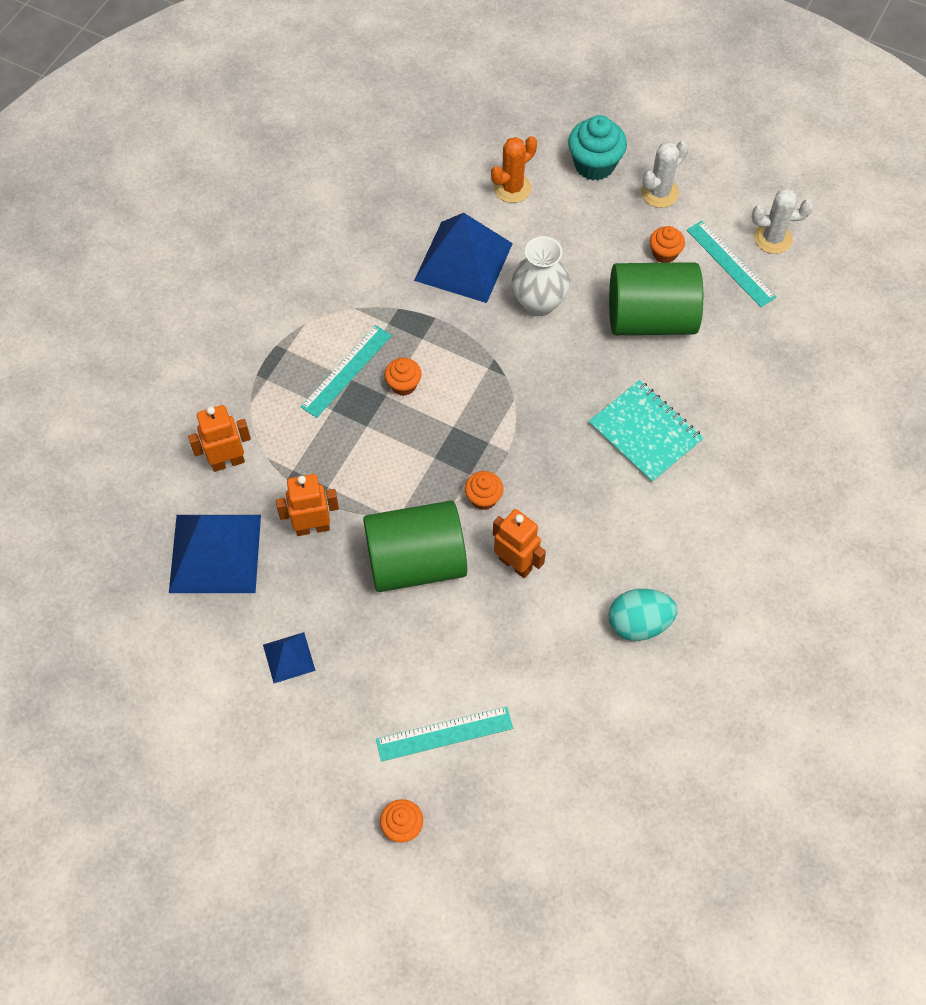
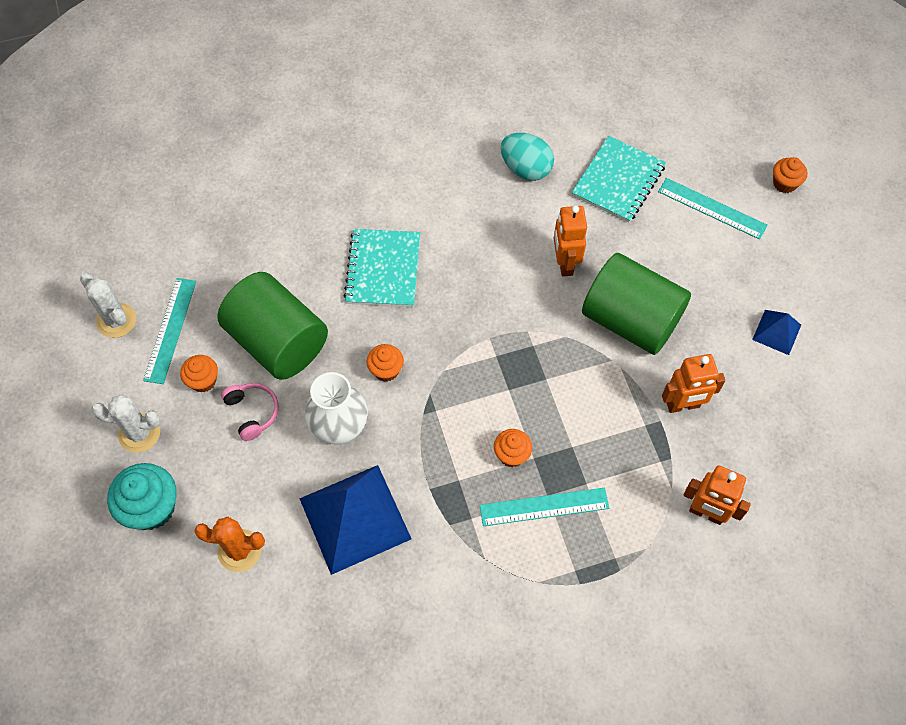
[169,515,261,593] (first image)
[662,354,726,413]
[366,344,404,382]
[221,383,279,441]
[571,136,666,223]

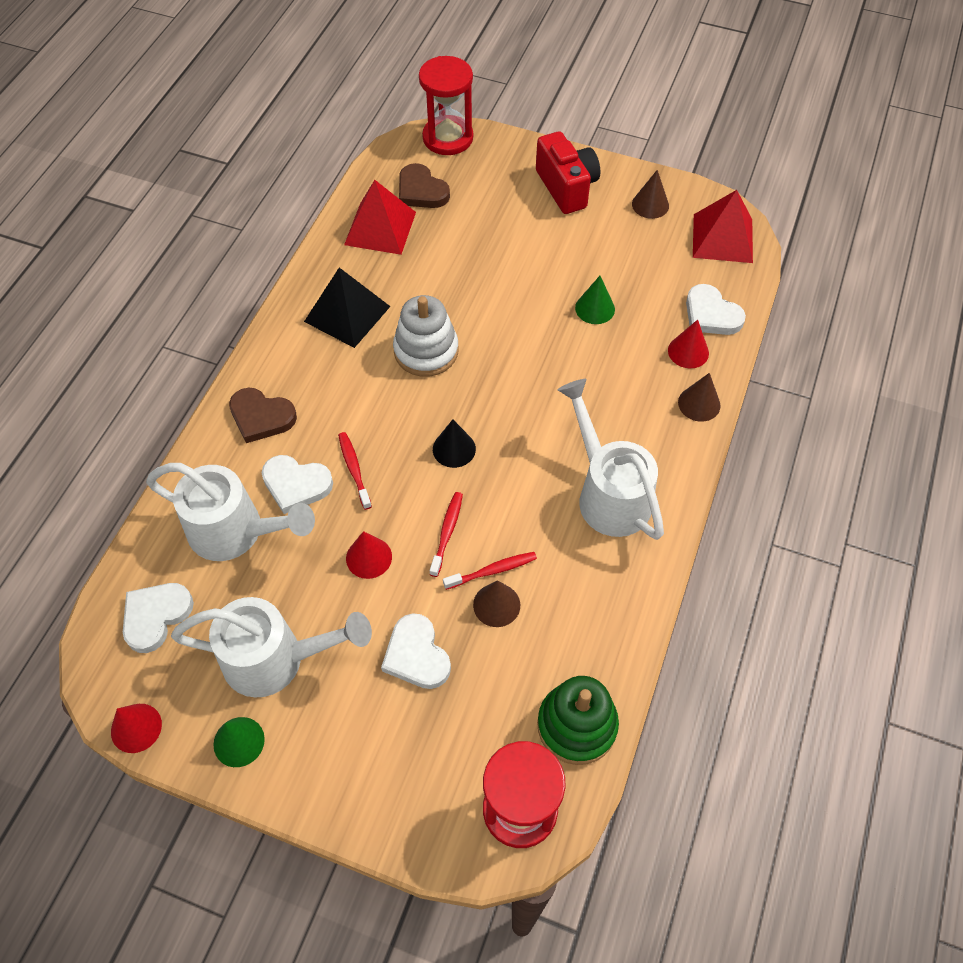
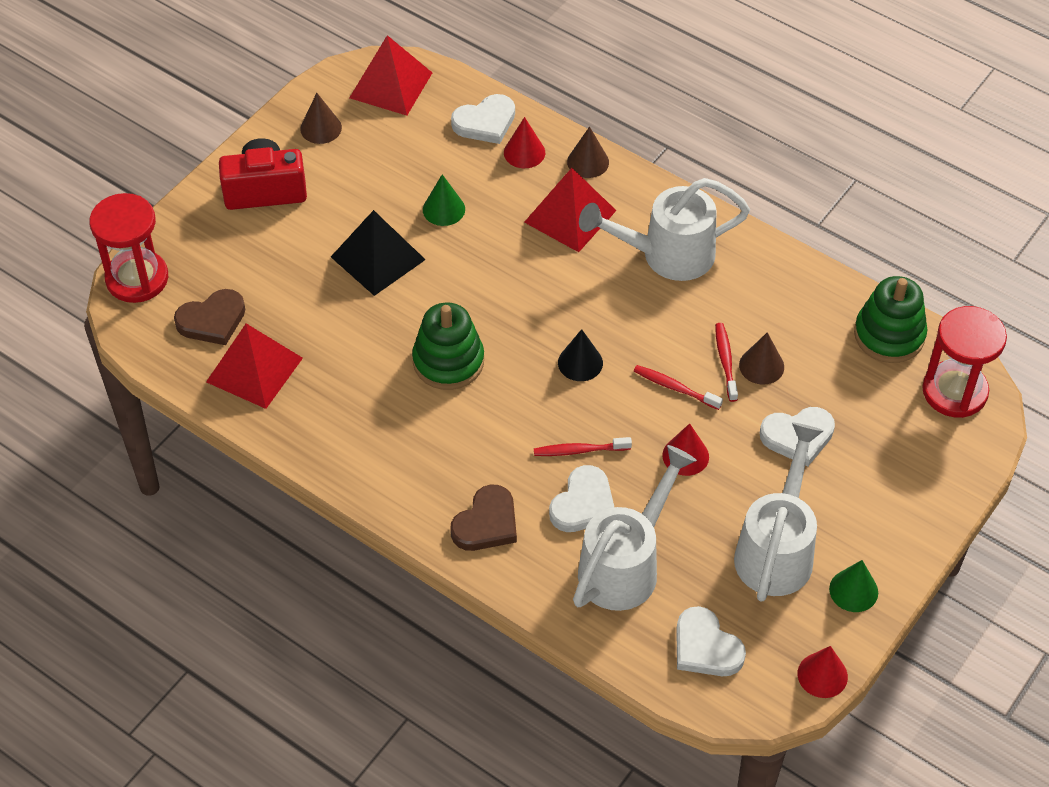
[331,210,426,296]
[412,302,484,390]
[524,168,616,252]

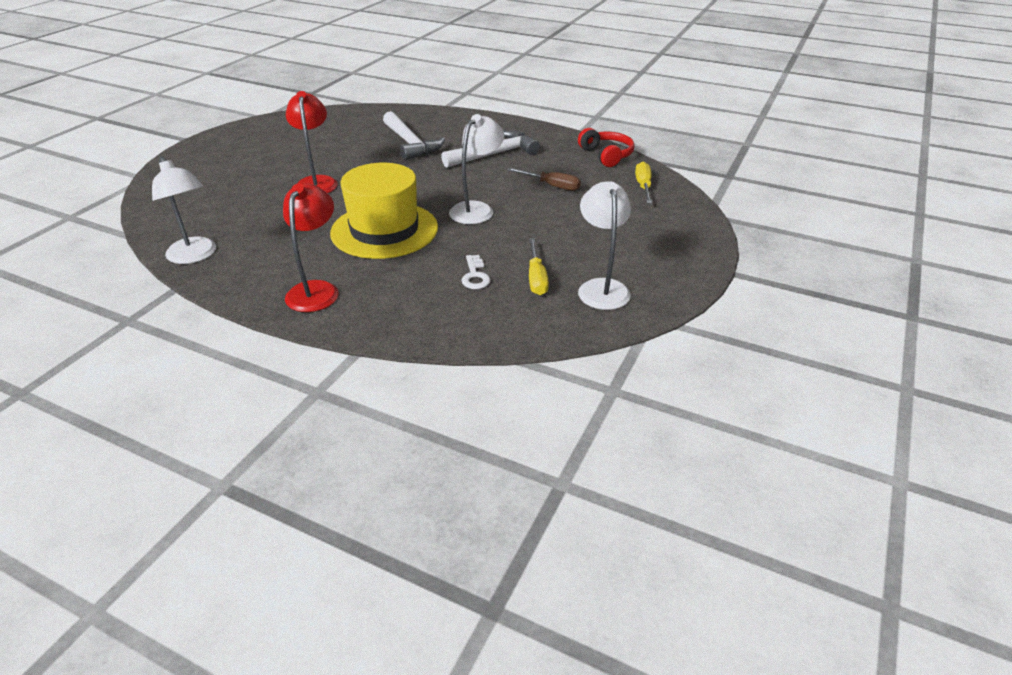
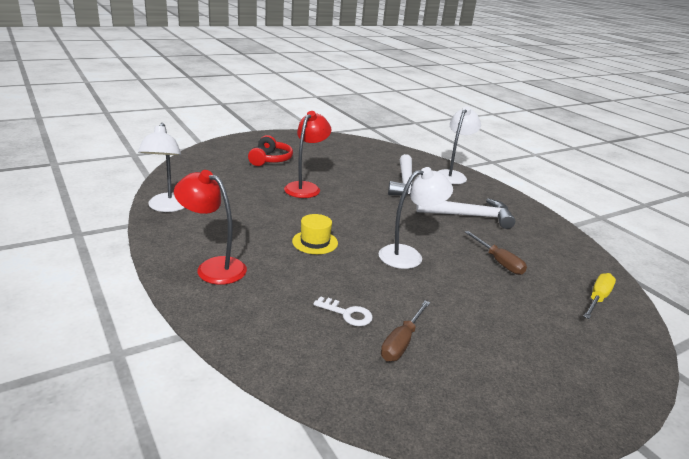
[174,170,247,285]
[292,214,338,254]
[313,296,373,326]
[381,301,430,361]
[248,135,293,166]
[438,106,481,184]

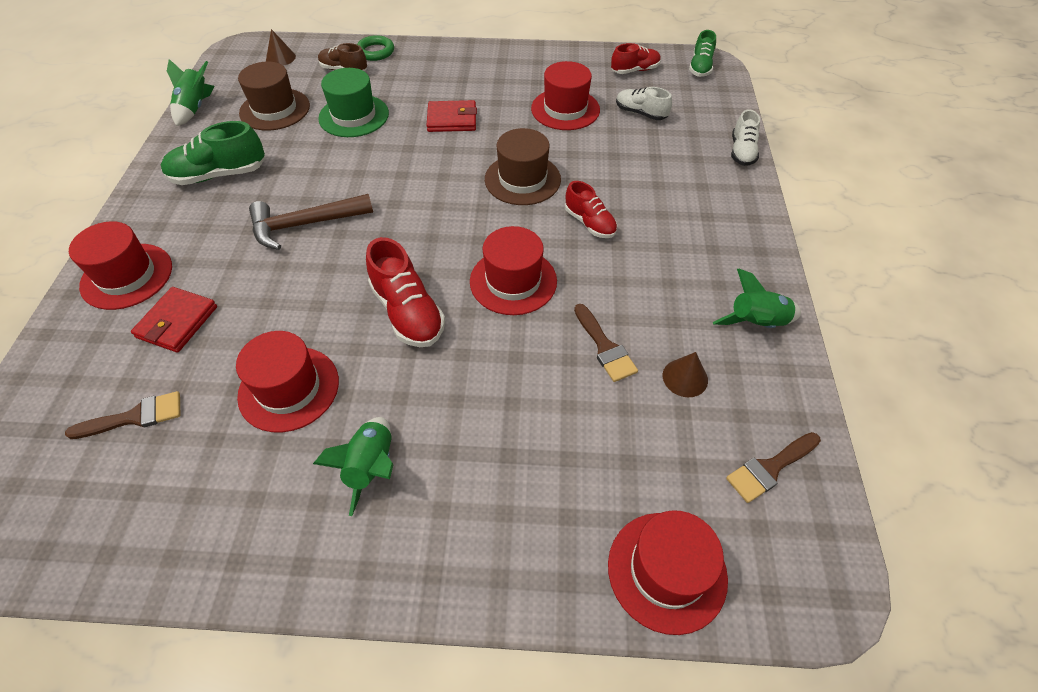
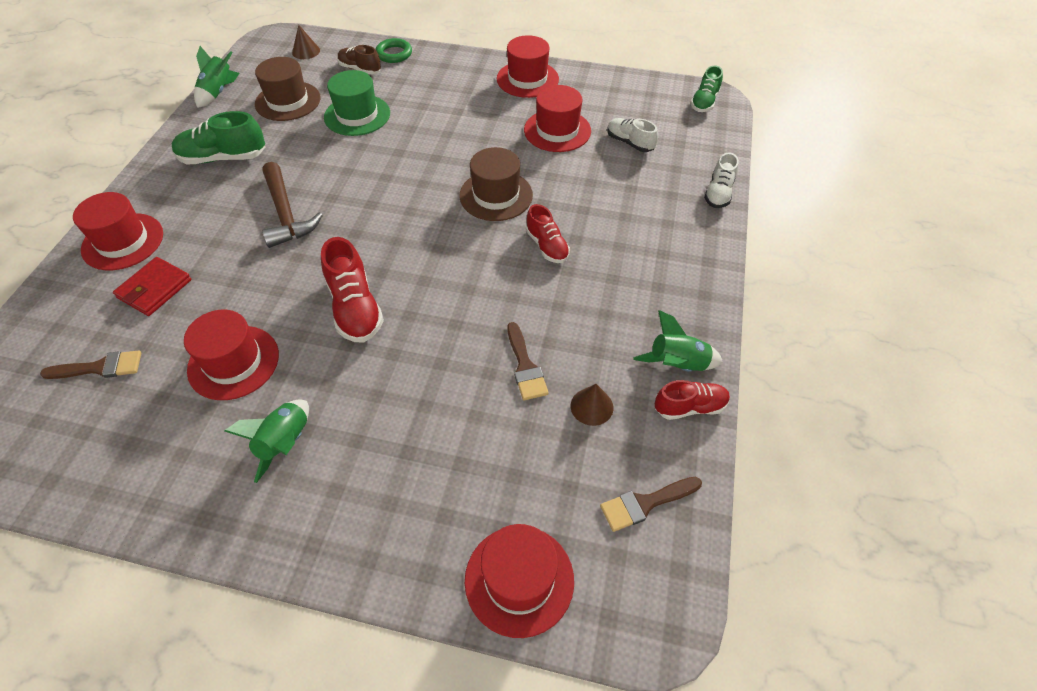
[262,162,323,248]
[426,100,477,132] (first image)
[497,35,559,98]
[655,380,730,420]

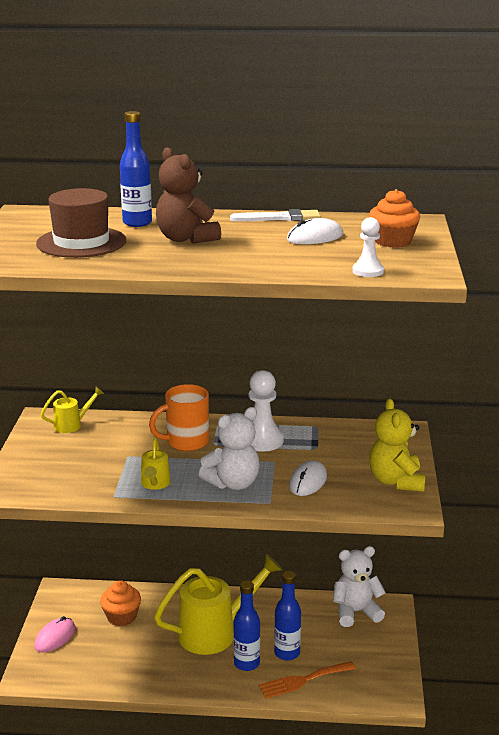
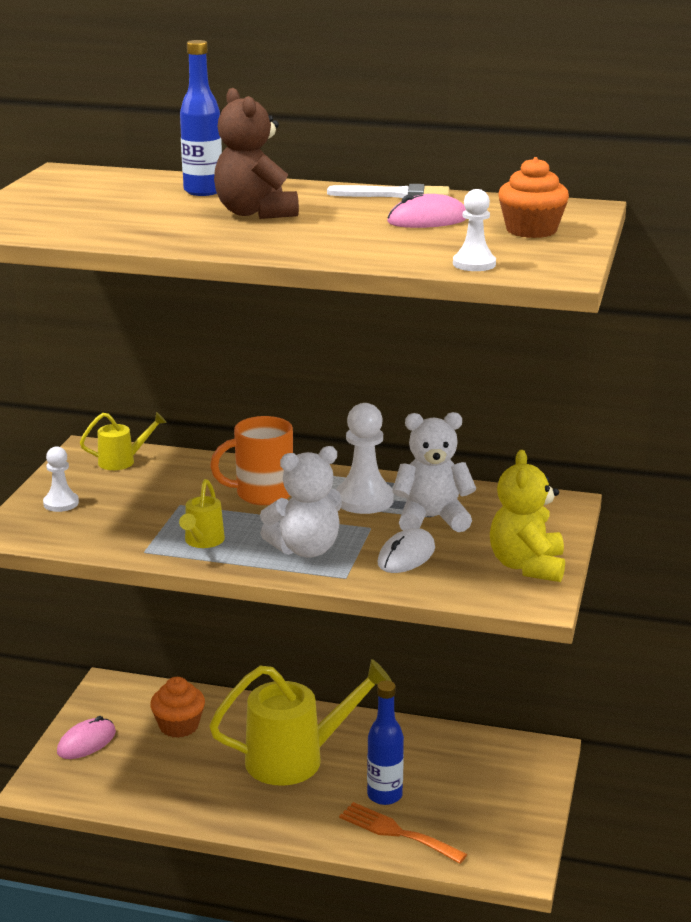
[36,188,126,258] (first image)
[233,580,260,671] (first image)
[339,802,467,864]
[387,194,466,228]
[392,412,476,532]
[43,446,79,512]

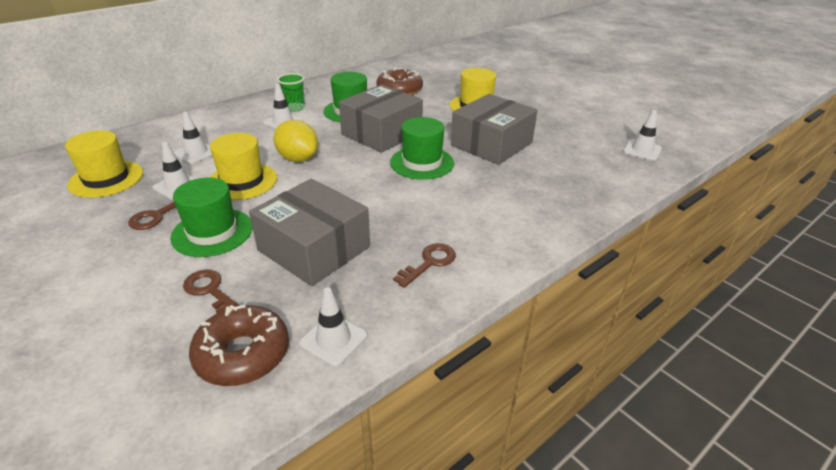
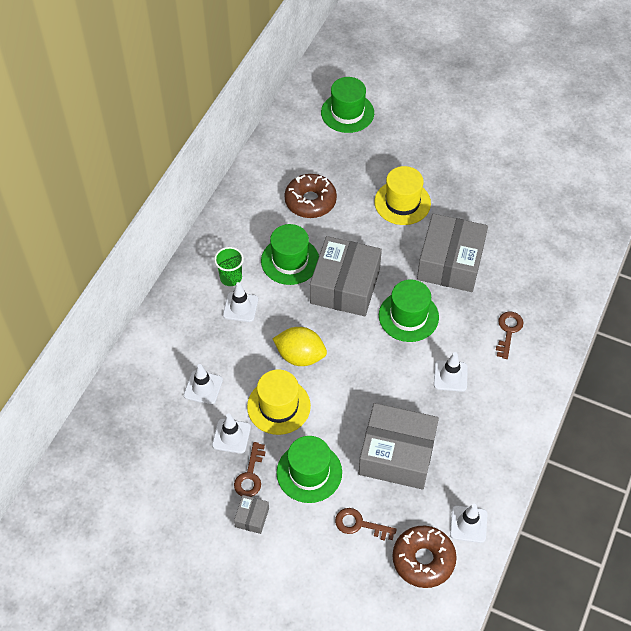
[65,130,143,198] (first image)
[496,311,524,359]
[434,352,468,392]
[234,495,269,534]
[321,77,374,133]

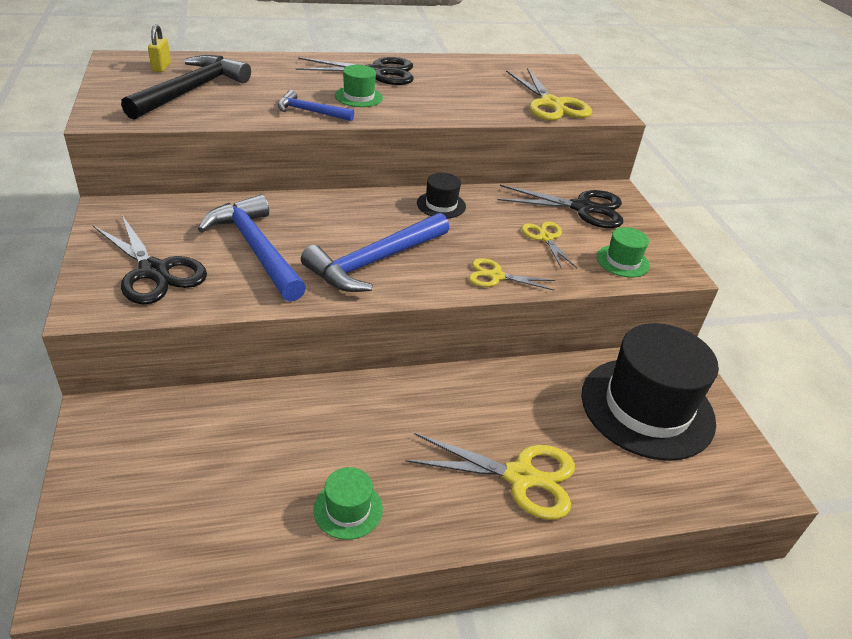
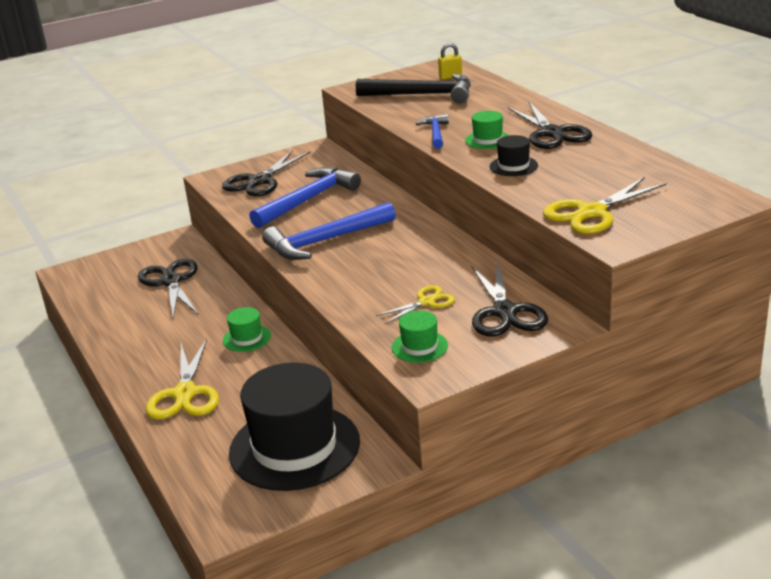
[262,202,396,260]
[223,307,271,352]
[490,135,538,176]
[469,258,555,291] (first image)
[138,259,198,318]

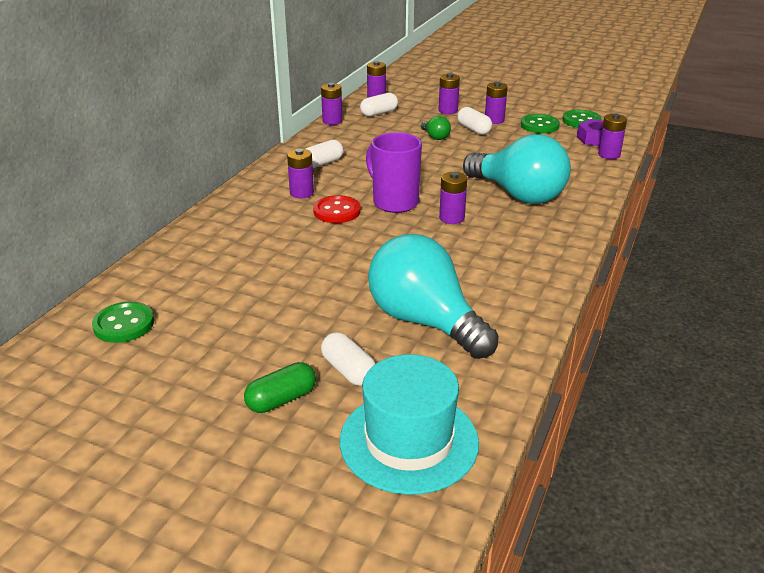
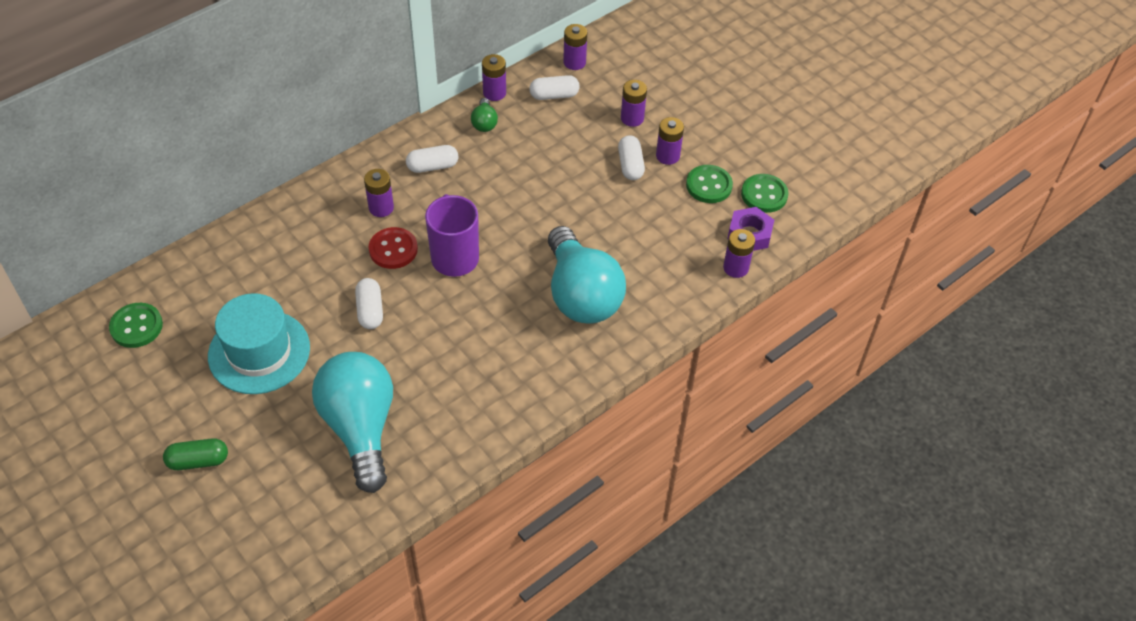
[355,278,383,329]
[208,293,310,394]
[471,98,498,132]
[439,172,467,224] (first image)

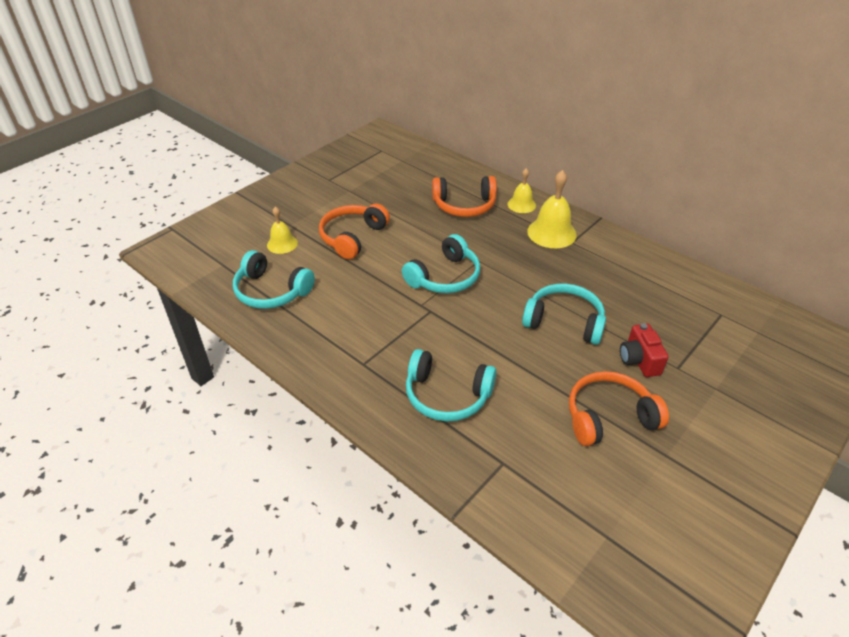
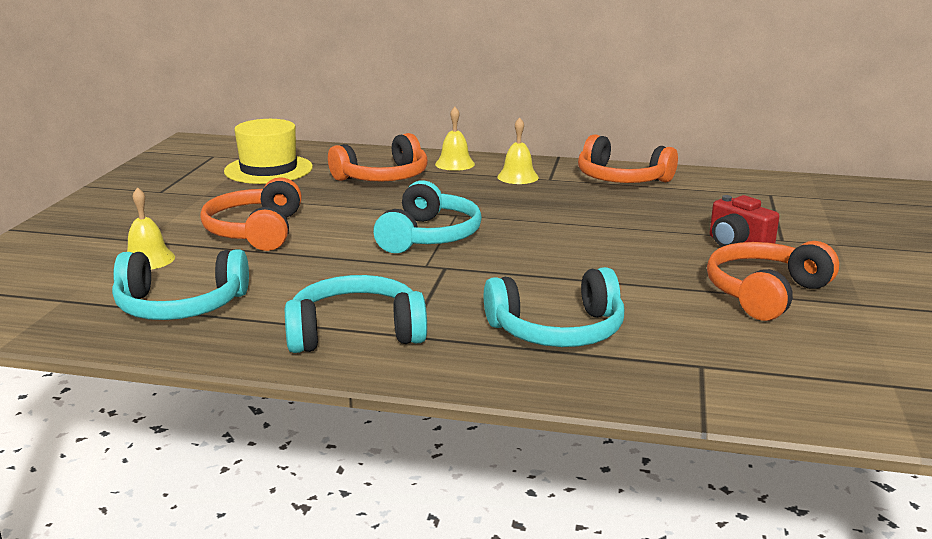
[285,275,427,353]
[497,117,539,184]
[224,119,313,184]
[578,134,678,183]

